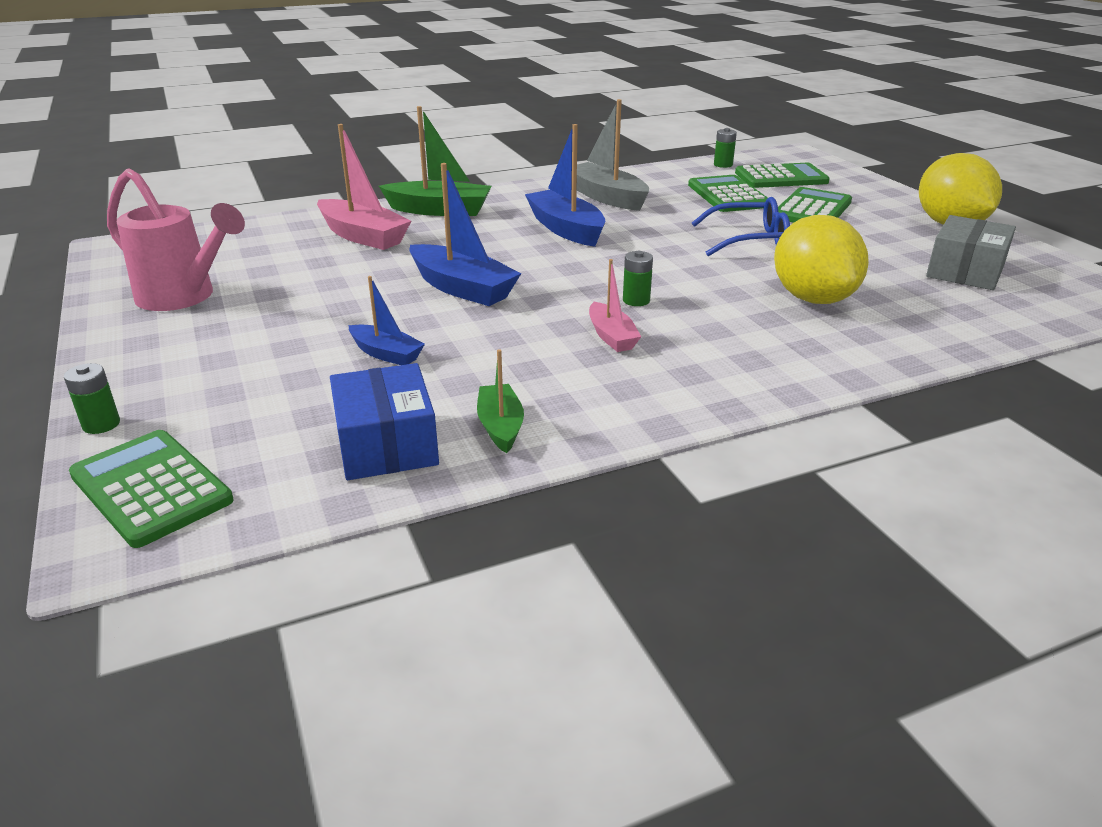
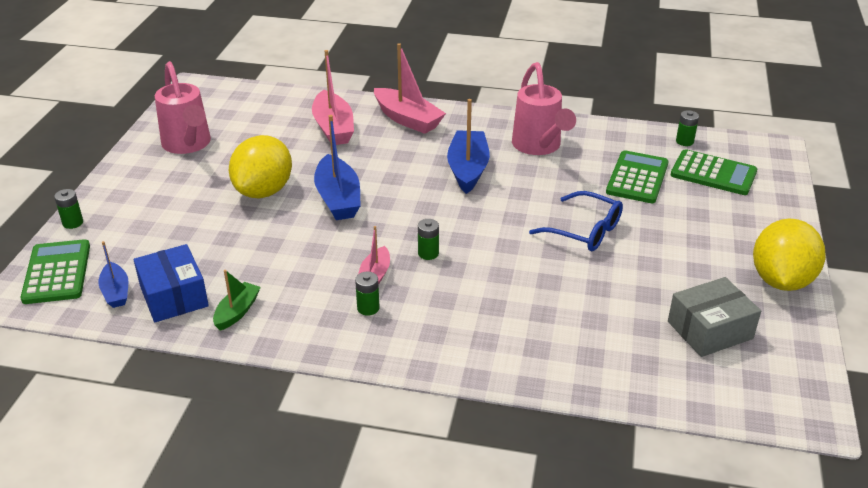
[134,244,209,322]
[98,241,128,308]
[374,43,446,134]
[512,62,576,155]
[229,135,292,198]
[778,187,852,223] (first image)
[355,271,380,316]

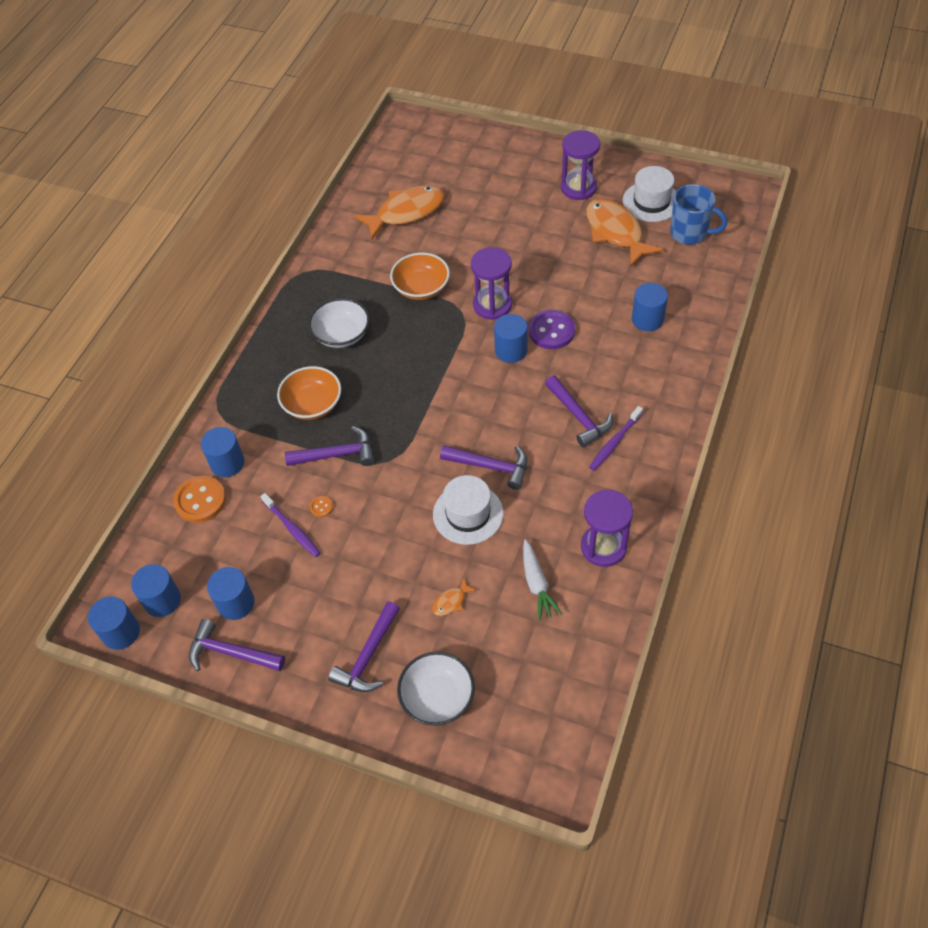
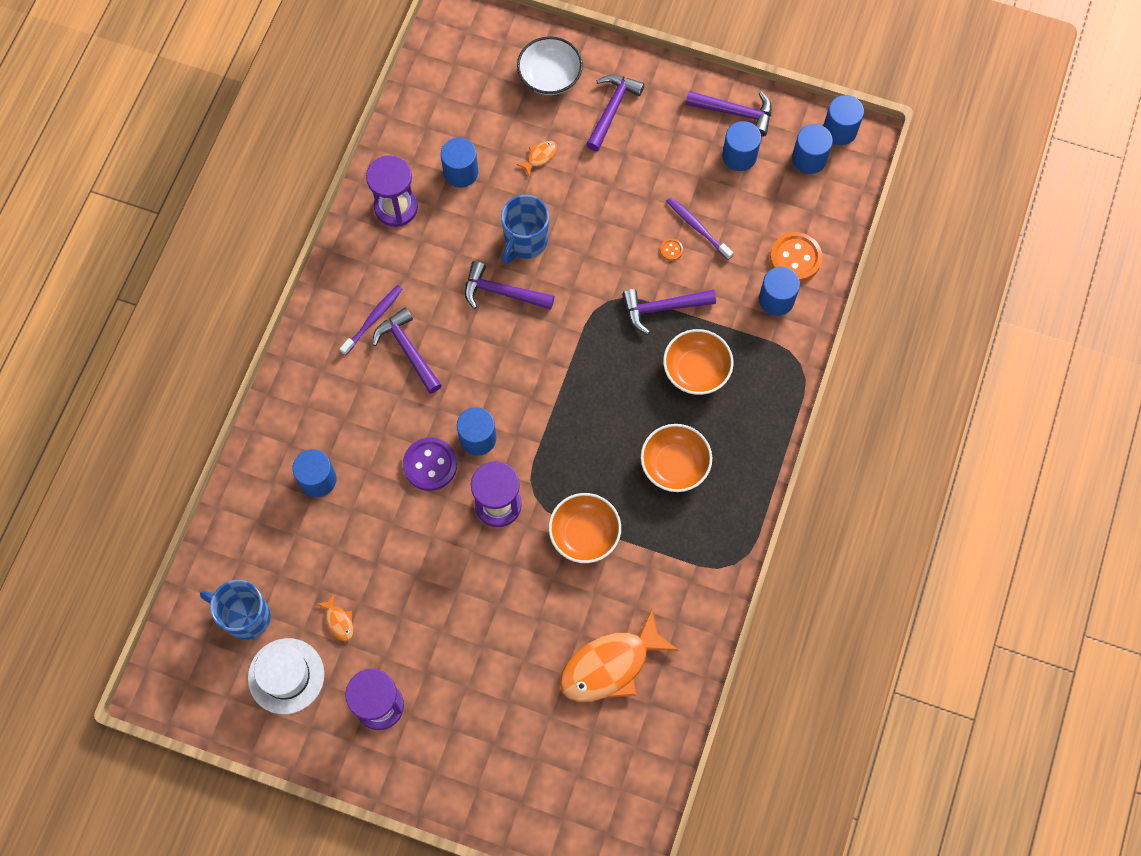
[641,424,712,492]
[501,195,549,264]
[441,138,478,188]
[318,594,353,641]

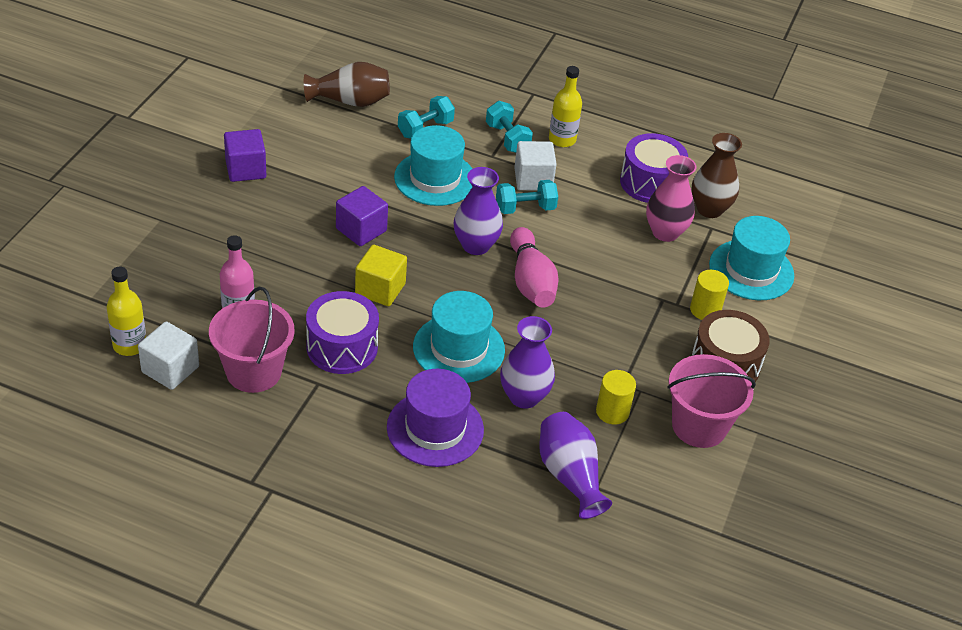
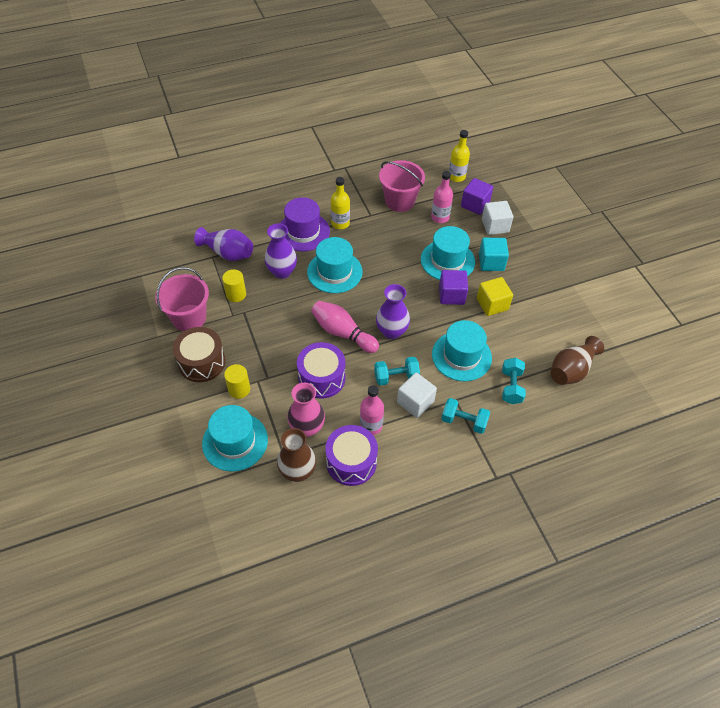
[482,201,513,235]
[461,178,493,215]
[297,342,345,399]
[477,277,513,316]
[374,357,420,386]
[331,177,350,229]
[360,385,384,435]
[421,226,475,280]
[479,238,509,271]

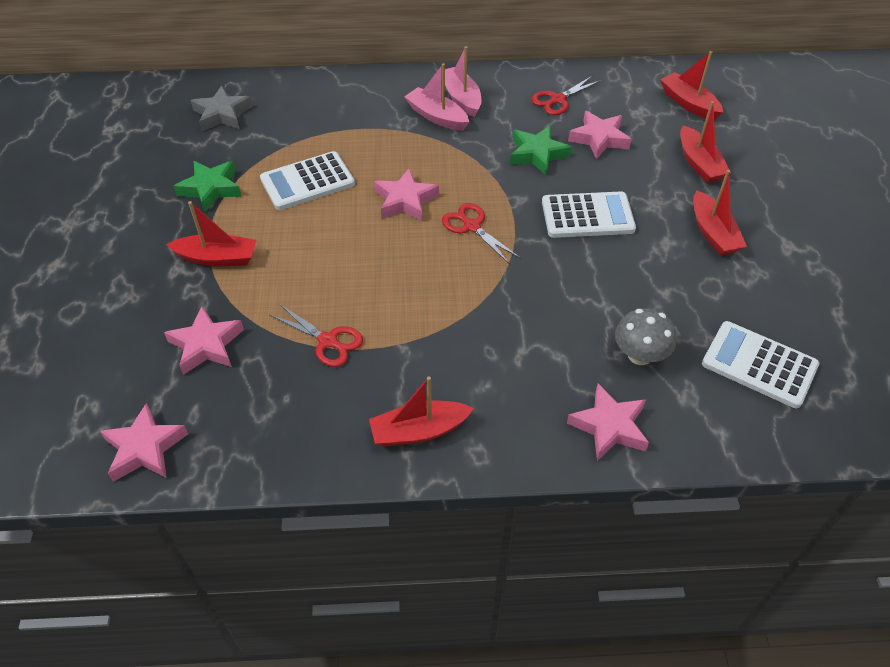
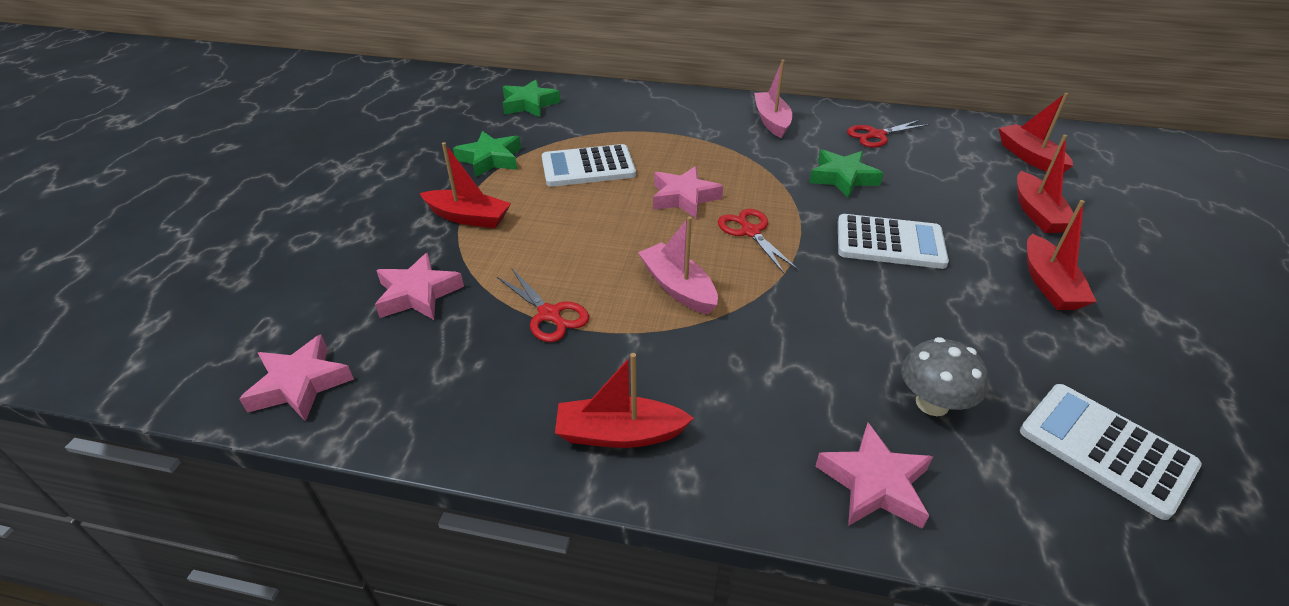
[503,79,560,117]
[638,216,718,315]
[568,111,632,159] (first image)

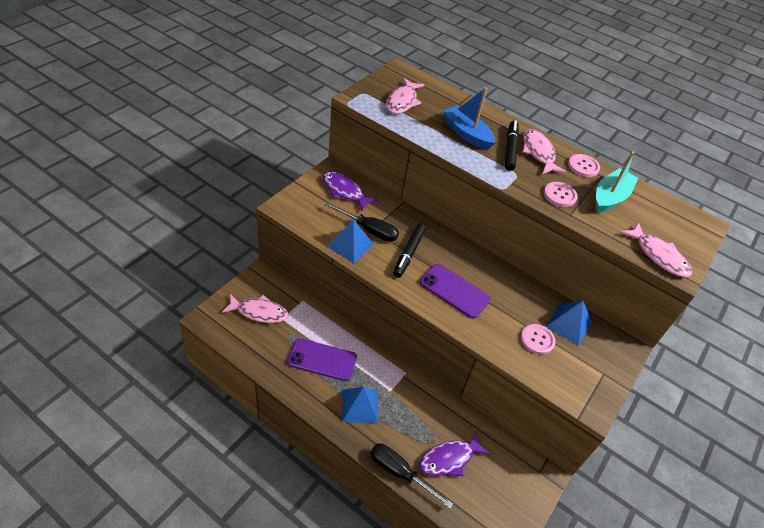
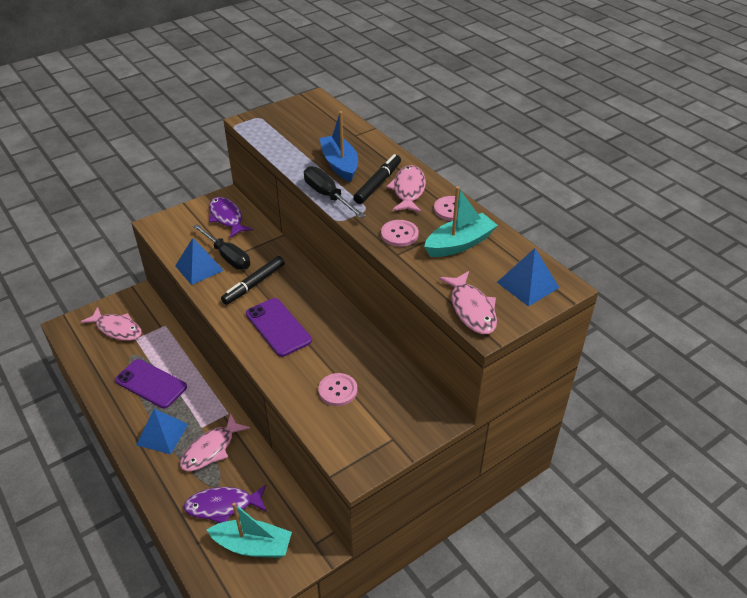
[304,166,365,218]
[180,413,250,471]
[497,248,559,307]
[207,502,292,558]

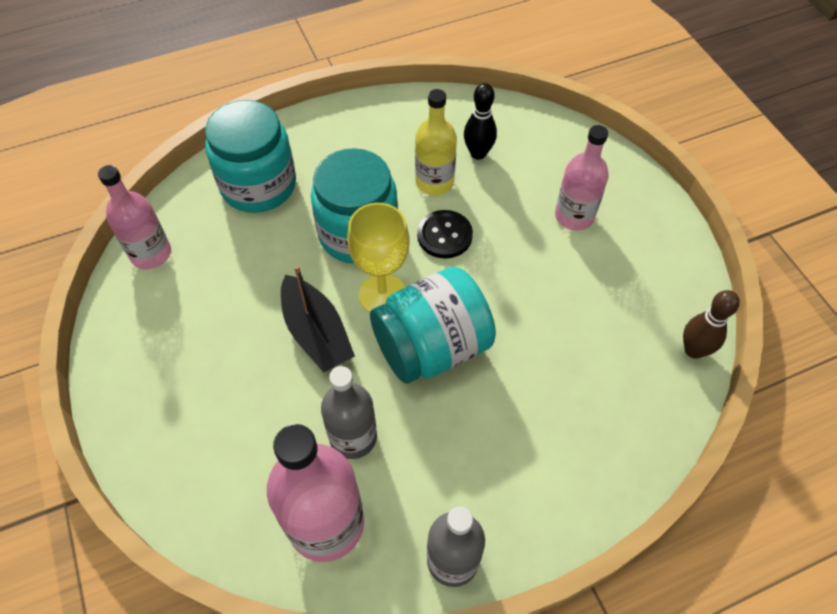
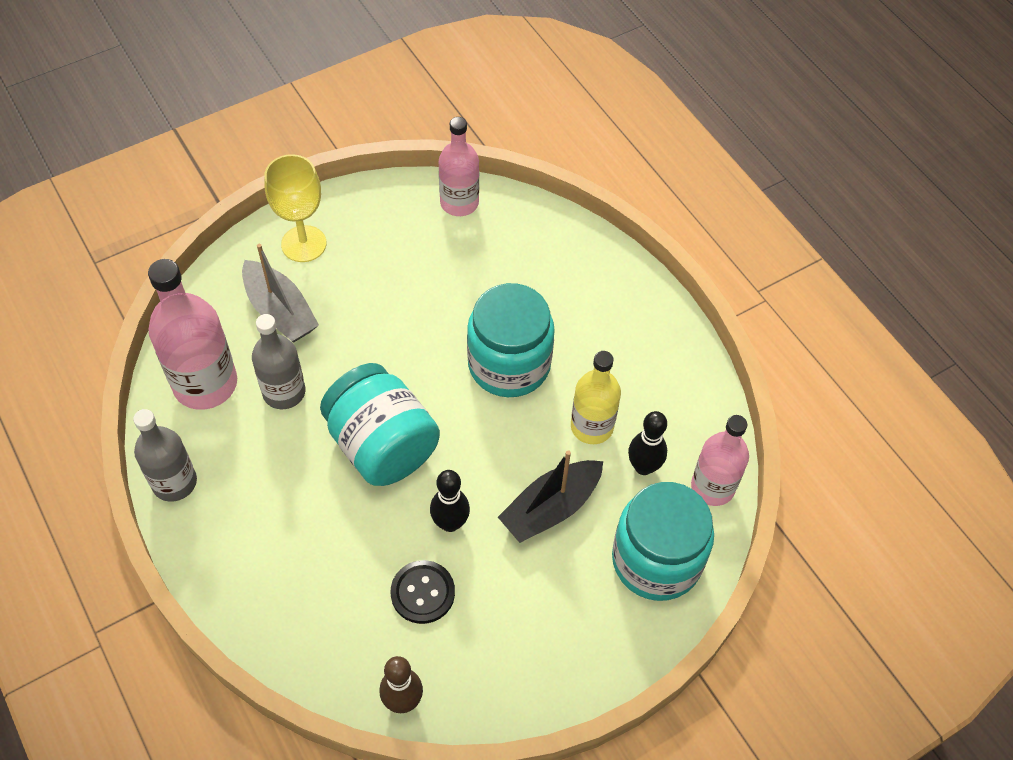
[612,482,714,601]
[498,450,603,543]
[265,154,326,262]
[391,560,455,624]
[691,415,749,506]
[242,244,319,342]
[430,470,470,532]

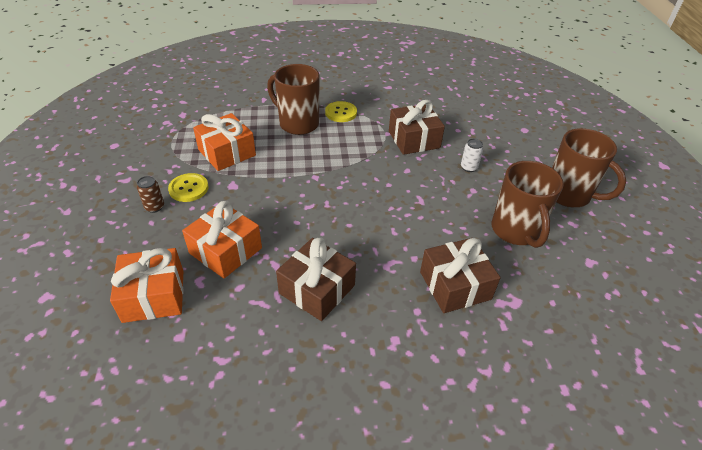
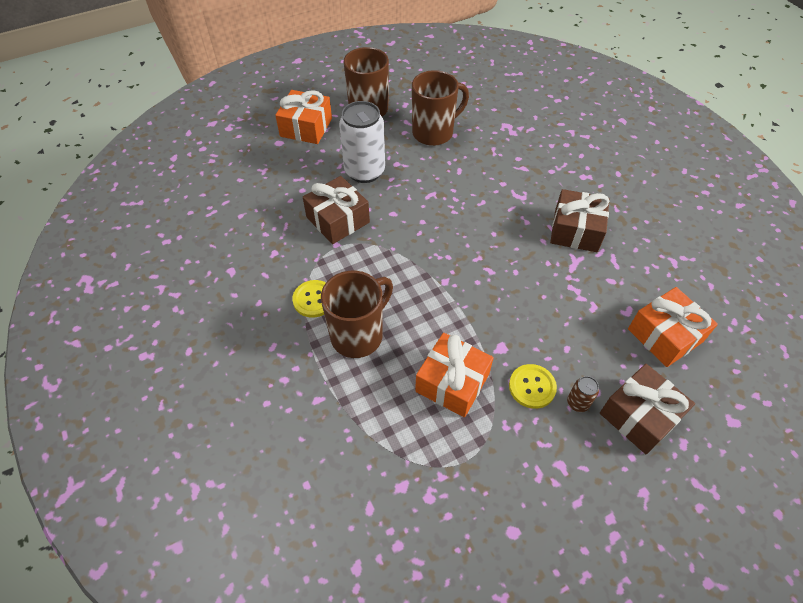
[275,90,332,144]
[321,271,393,358]
[600,364,695,454]
[339,101,385,183]

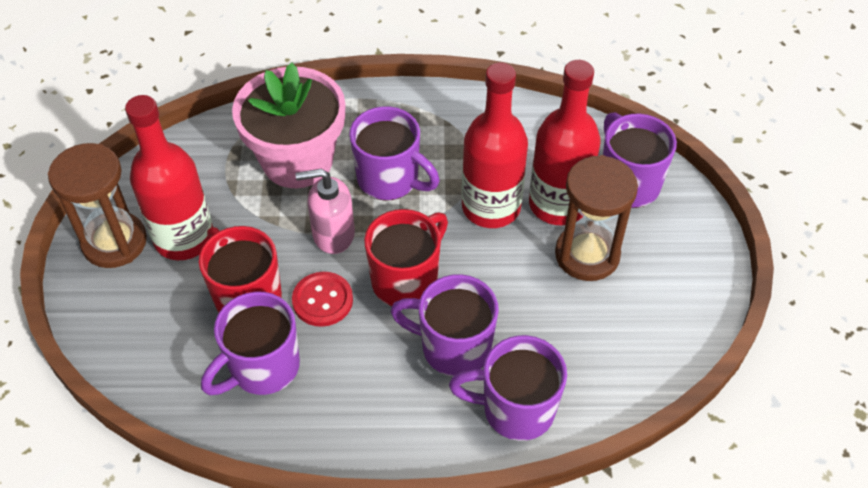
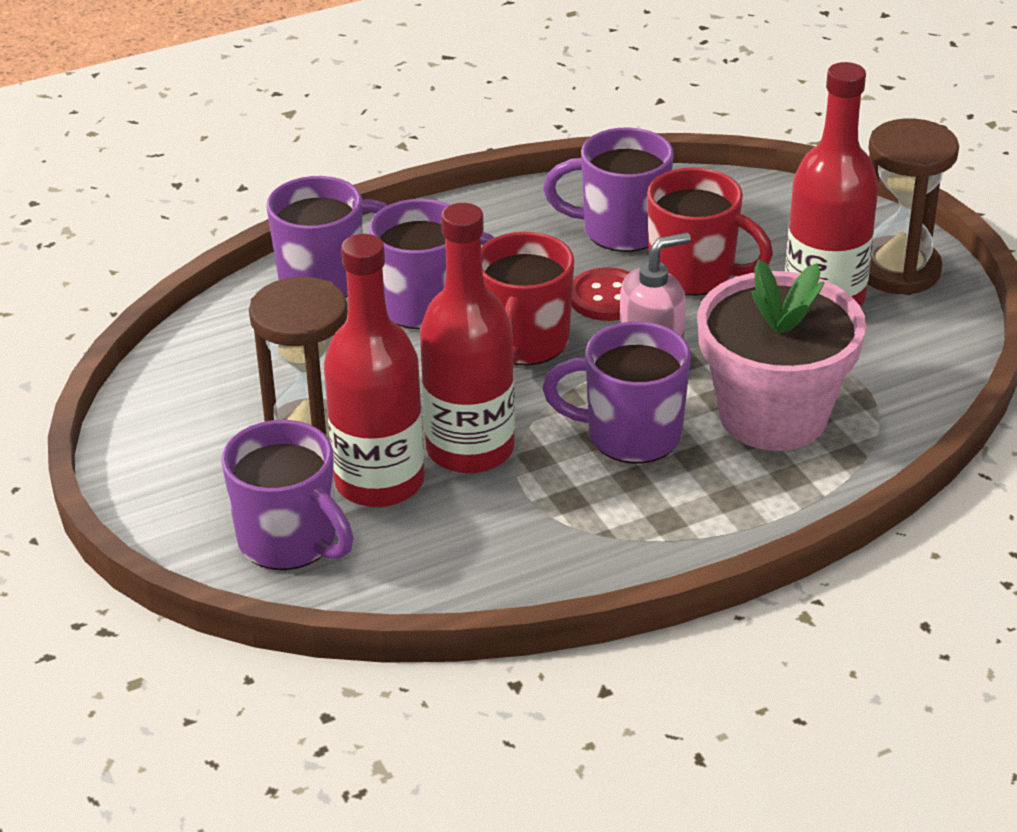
[543,127,674,252]

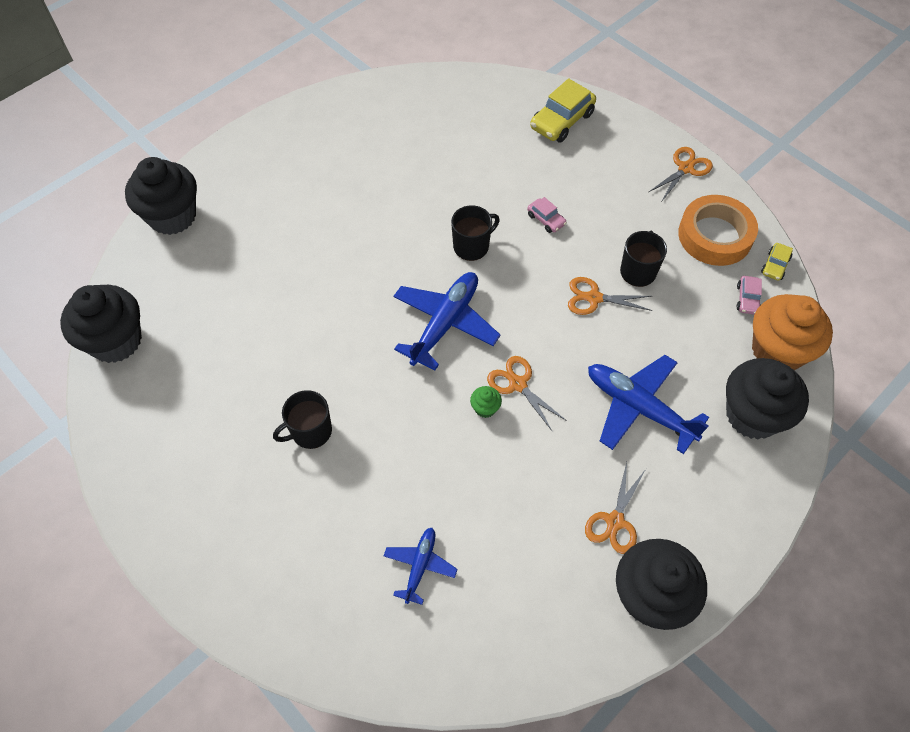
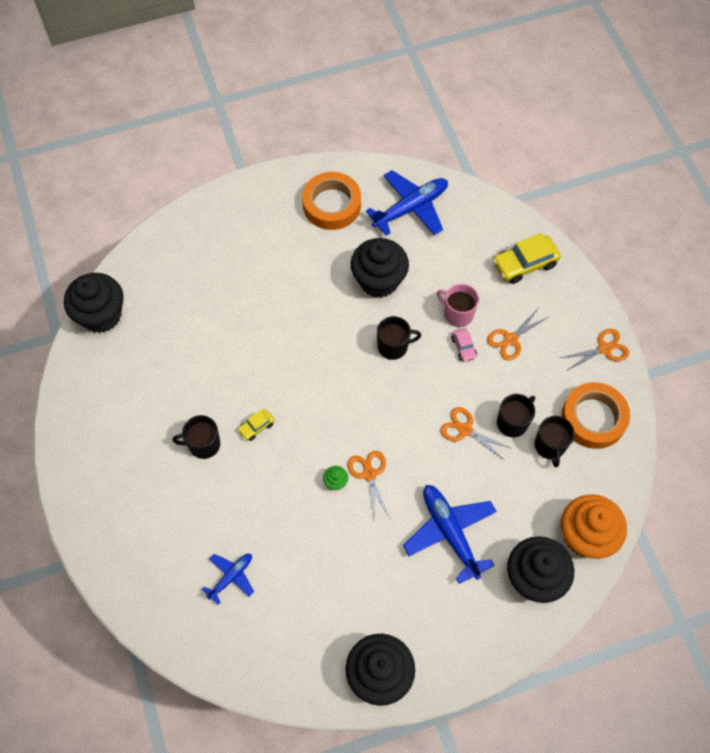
[351,238,409,298]
[366,170,448,236]
[487,309,548,360]
[736,276,762,315] (first image)
[237,409,274,441]
[302,172,361,230]
[436,284,479,327]
[535,416,575,468]

